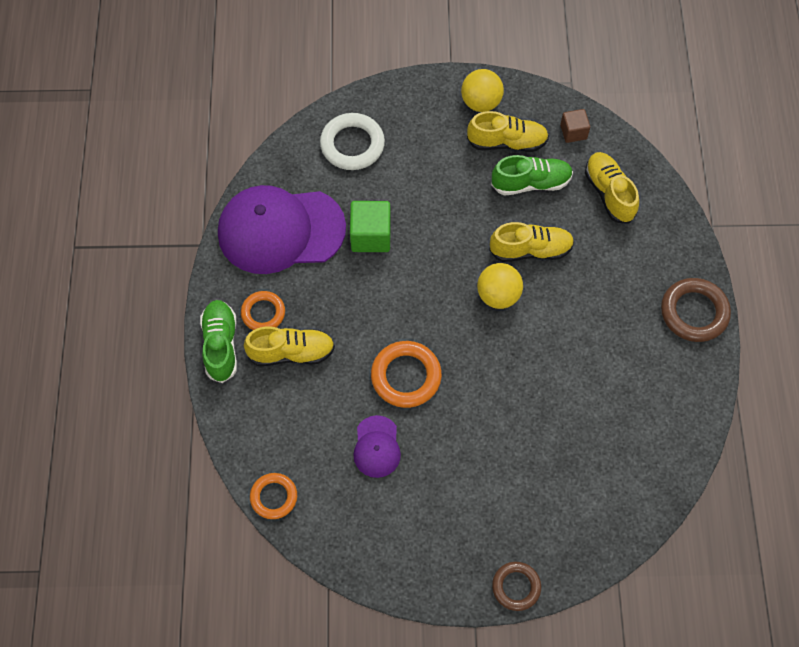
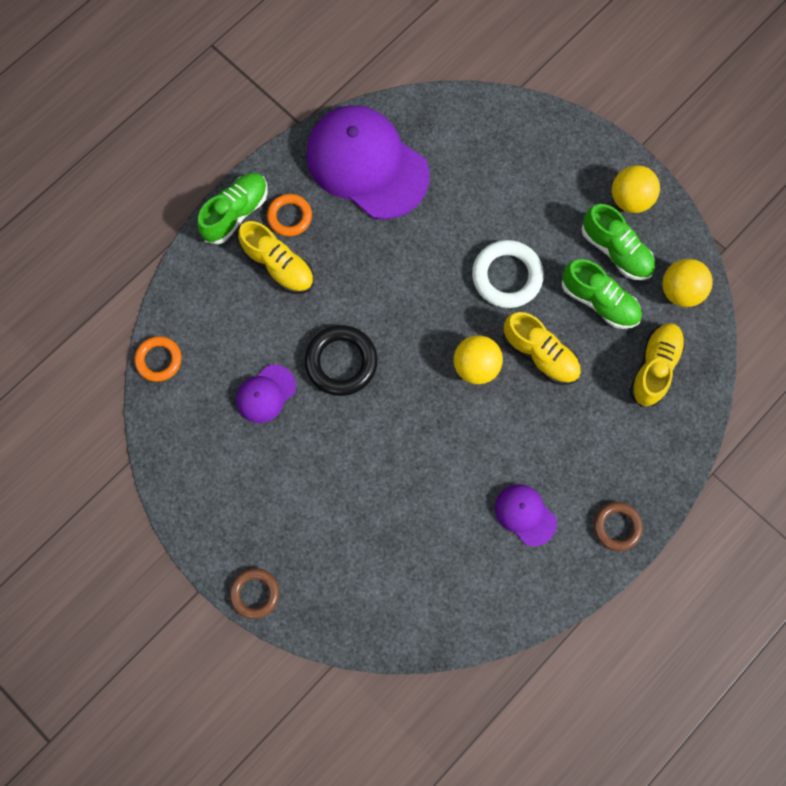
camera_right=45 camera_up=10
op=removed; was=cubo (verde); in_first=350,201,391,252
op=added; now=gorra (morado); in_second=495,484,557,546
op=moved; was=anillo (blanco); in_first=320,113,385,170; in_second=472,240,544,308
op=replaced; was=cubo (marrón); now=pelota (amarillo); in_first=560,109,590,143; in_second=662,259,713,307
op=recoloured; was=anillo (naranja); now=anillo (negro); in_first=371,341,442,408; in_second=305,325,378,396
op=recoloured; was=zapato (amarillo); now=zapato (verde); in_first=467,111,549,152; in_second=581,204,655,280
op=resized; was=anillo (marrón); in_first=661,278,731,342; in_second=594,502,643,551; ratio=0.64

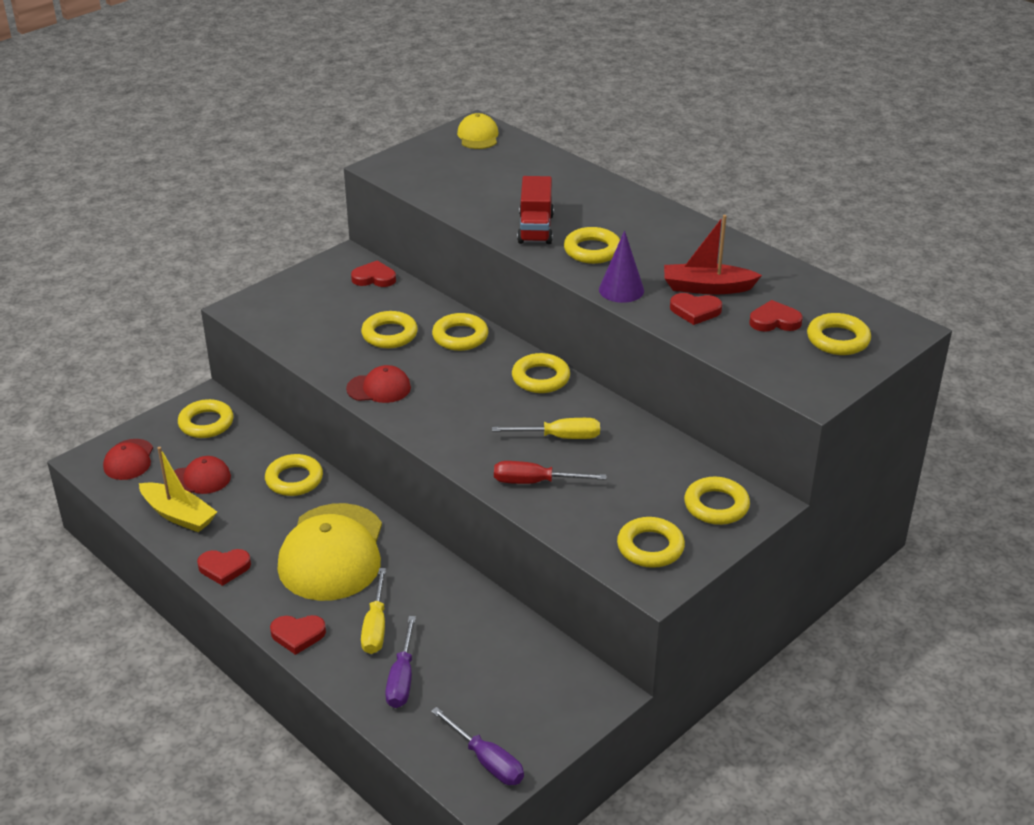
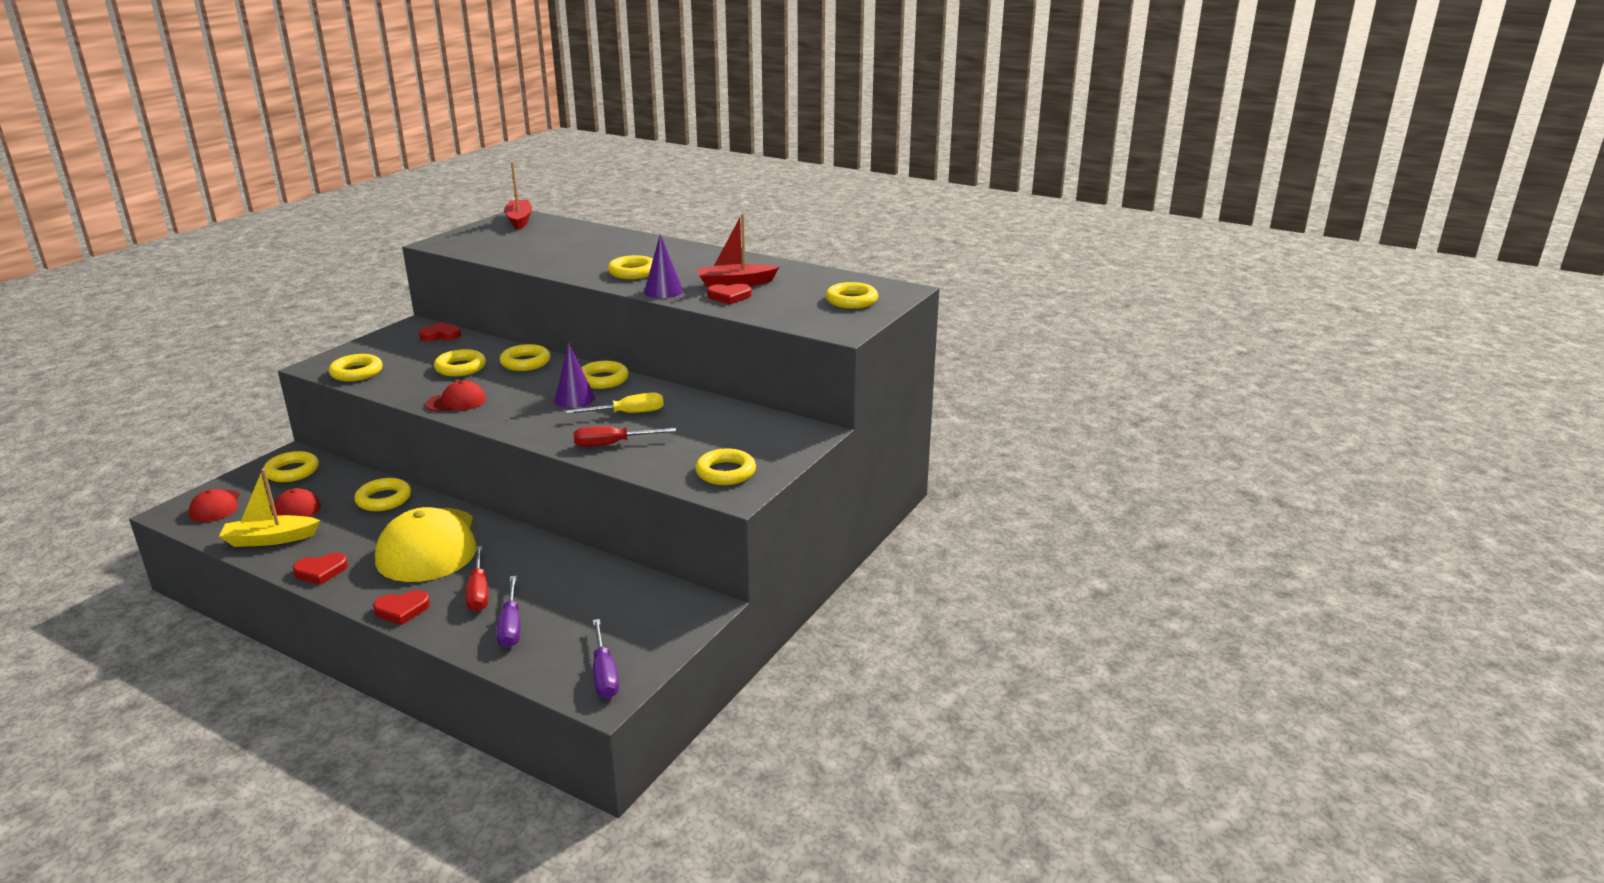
camera_right=-15 camera_up=-10
op=removed; was=camión (rojo); in_first=517,176,554,244
op=removed; was=corazón (rojo); in_first=749,300,803,332
op=added; now=cono (morado); in_second=554,343,595,408
op=moved; was=anillo (amarillo); in_first=684,477,750,525; in_second=329,354,383,381
op=replaced; was=gorra (amarillo); now=barco (rojo); in_first=457,113,499,149; in_second=504,162,532,230
op=recoloured; was=destornillador (amarillo); now=destornillador (rojo); in_first=361,568,386,654; in_second=466,546,488,612
op=turned; was=barco (amarillo); in_first=139,447,217,532; in_second=219,468,320,547; clockwise=150
op=turned; was=destornillador (morado); in_first=431,707,524,785; in_second=593,619,619,699; clockwise=45

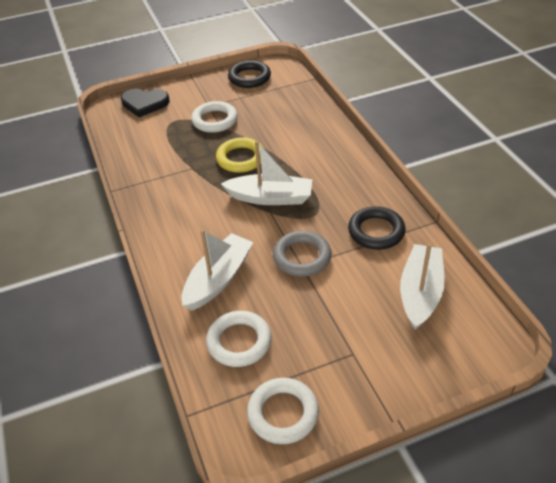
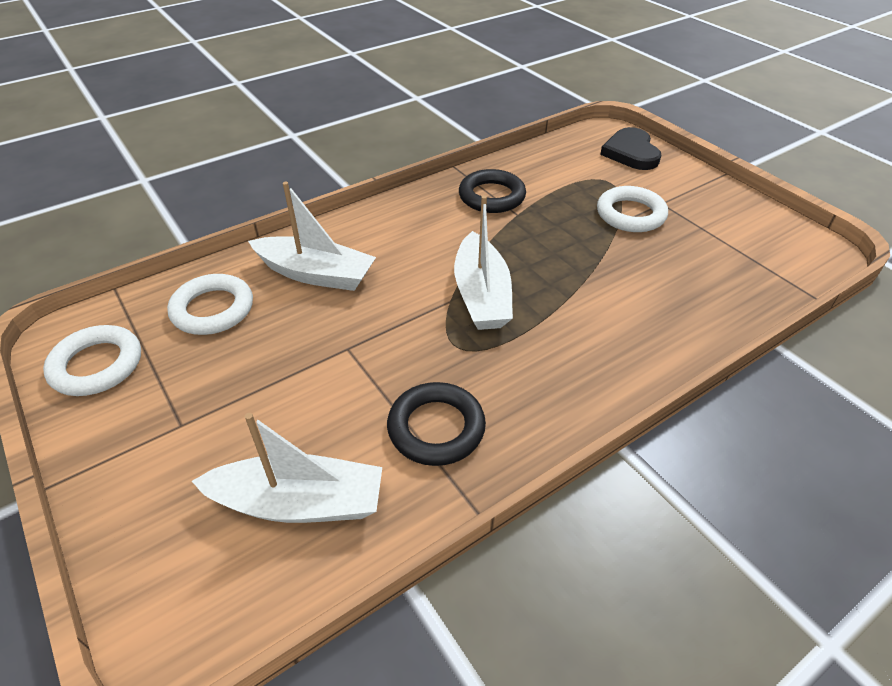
camera_right=75 camera_up=0
op=removed; was=anillo (amarillo); in_first=216,137,264,173
op=removed; was=anillo (gris); in_first=273,231,332,277
op=moved; was=anillo (negro); in_first=228,60,271,88; in_second=459,169,526,213

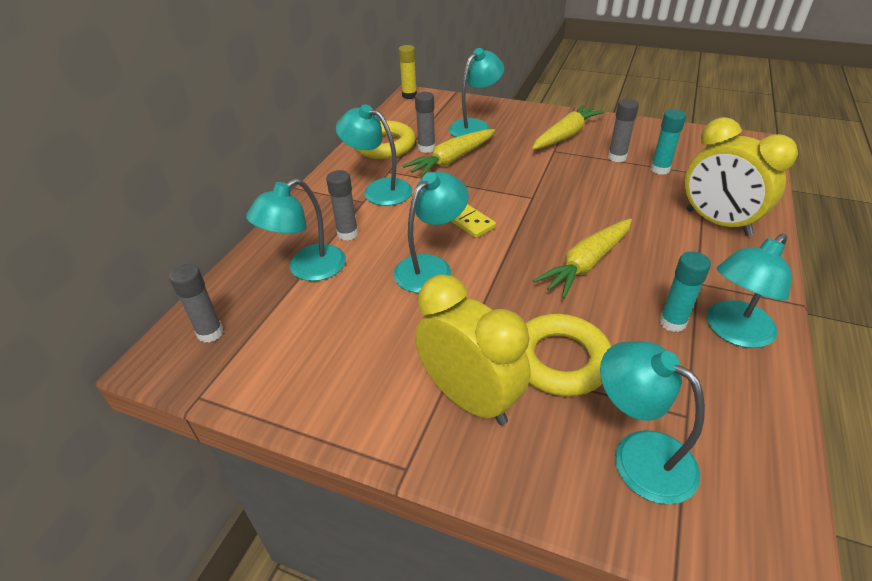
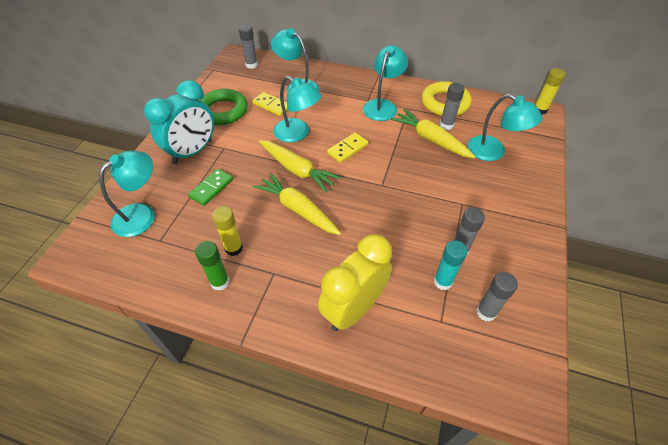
camera_right=85 camera_up=10
op=added; now=anillo (verde); in_second=200,89,248,125
op=added; now=ficha de dominó (amarillo); in_second=252,92,288,116
op=moved; was=barra de pegamento (gris); in_first=326,170,359,241; in_second=476,272,518,322
op=moved; was=zanahoria (amarillo); in_first=532,104,604,150; in_second=259,140,341,193
op=replaced; was=anillo (amarillo); now=ficha de dominó (verde); in_first=525,314,611,396; in_second=188,169,233,206
op=replaced; was=lámpara (turquesa); now=barra de pegamento (verde); in_first=706,234,792,348; in_second=195,241,230,291
op=recoloured; was=despertador (amarillo); now=despertador (turquesa); in_first=415,275,531,425; in_second=144,80,214,164
op=recoloured; was=barra de pegamento (turquesa); now=barra de pegamento (amarillo); in_first=659,251,711,332; in_second=212,206,243,256

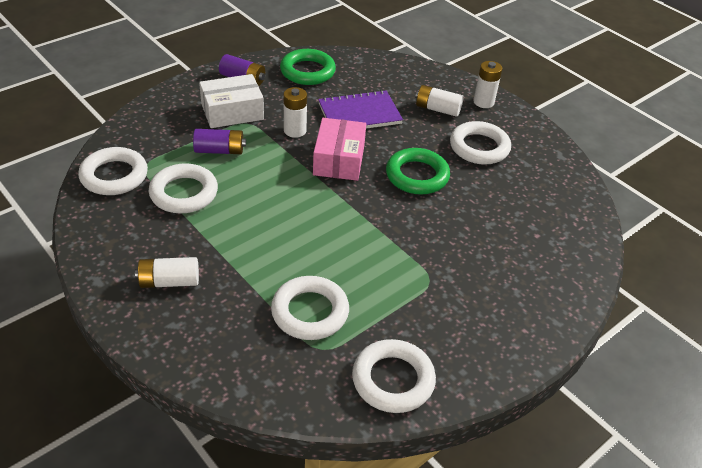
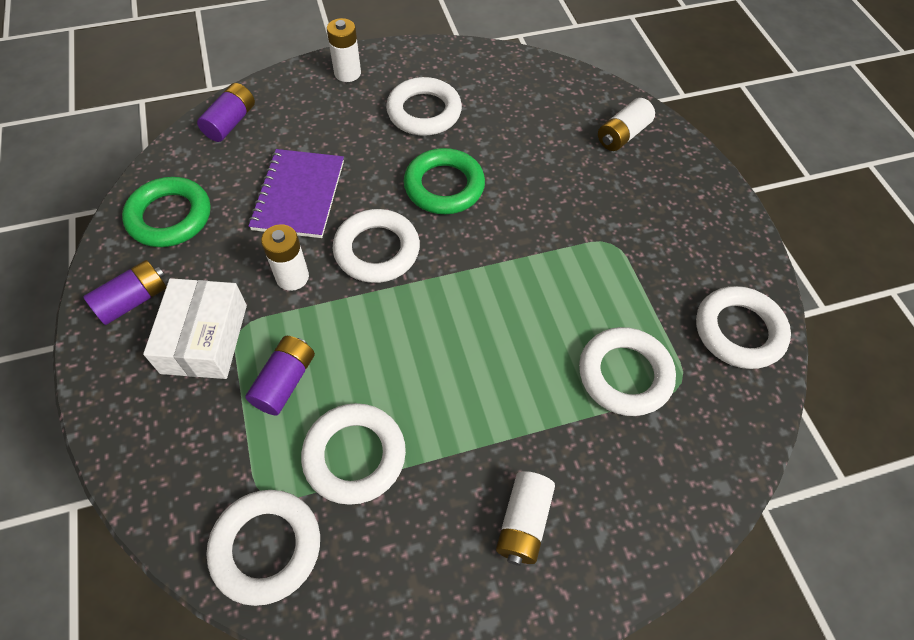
camera_right=-65 camera_up=15
op=added; now=pila (morado); in_second=197,83,255,142
op=moved; was=pila (blanco); in_first=415,85,464,117; in_second=598,98,655,151
op=replaced; was=caja (rosa); now=anillo (blanco); in_first=313,118,366,181; in_second=333,209,420,283

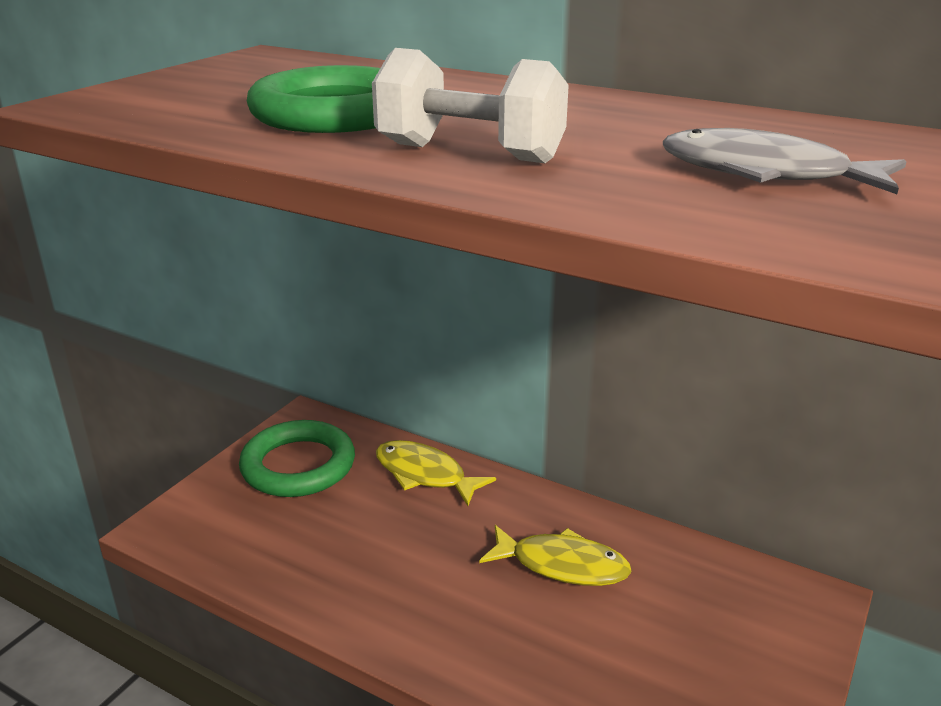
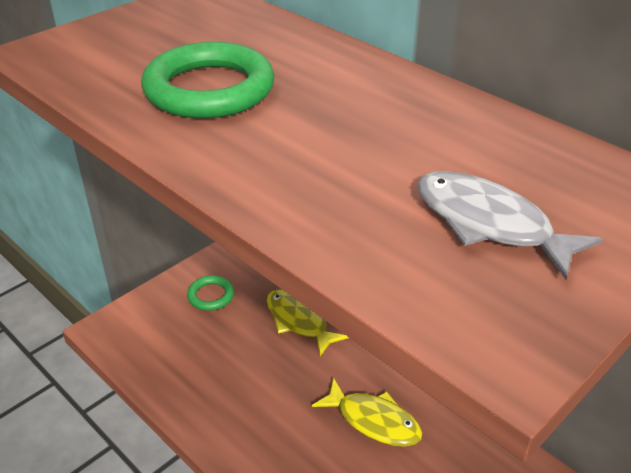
camera_right=15 camera_up=10
op=removed; was=mancuerna (blanco); in_first=372,48,569,163
op=resized; was=anillo (verde); in_first=239,420,355,497; in_second=187,275,234,311; ratio=0.55

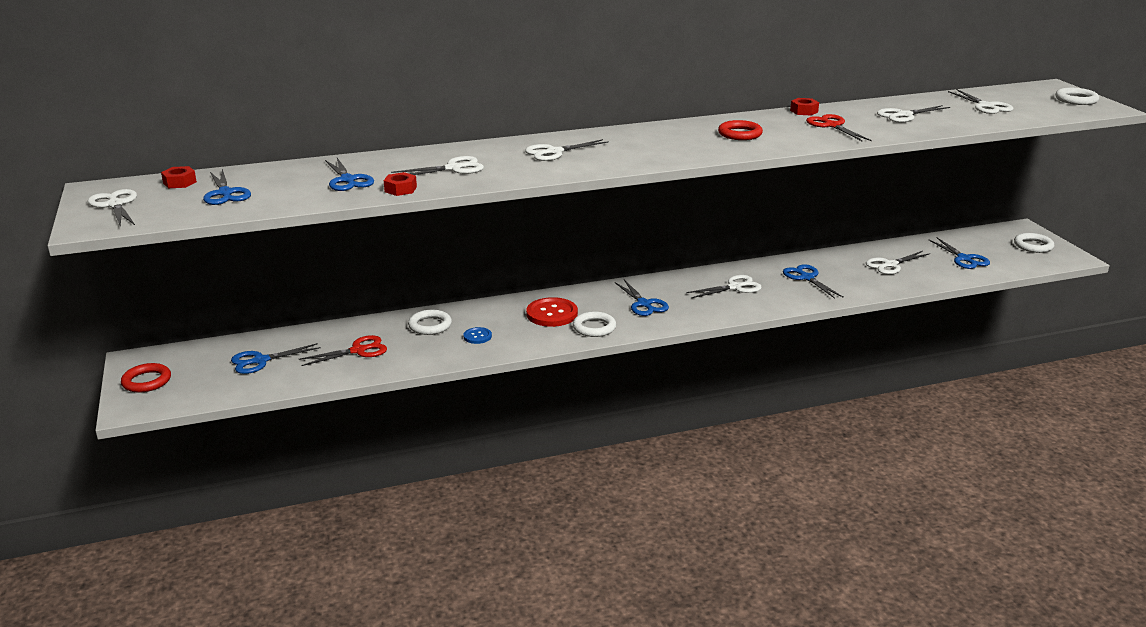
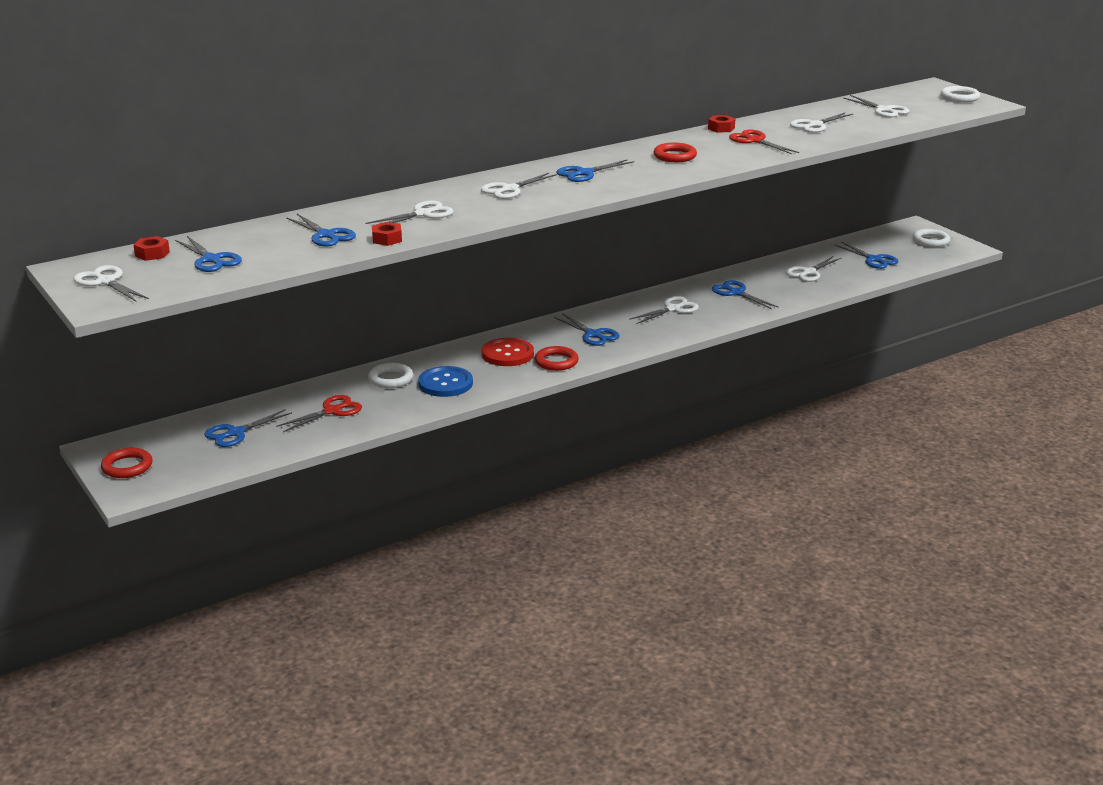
camera_right=-15 camera_up=0
op=added; now=tijeras (azul); in_second=556,159,634,182
op=recoloured; was=anillo (blanco); now=anillo (rojo); in_first=573,311,616,337; in_second=535,346,579,371
op=resized; was=botón (azul); in_first=464,327,492,344; in_second=418,366,473,397; ratio=1.89

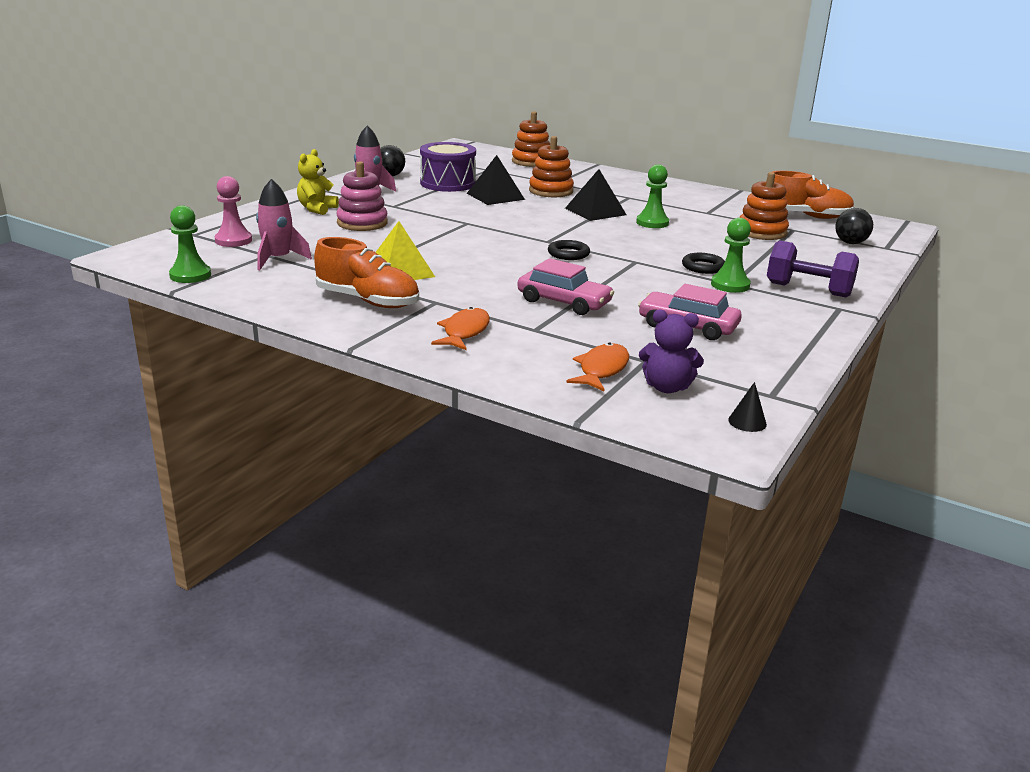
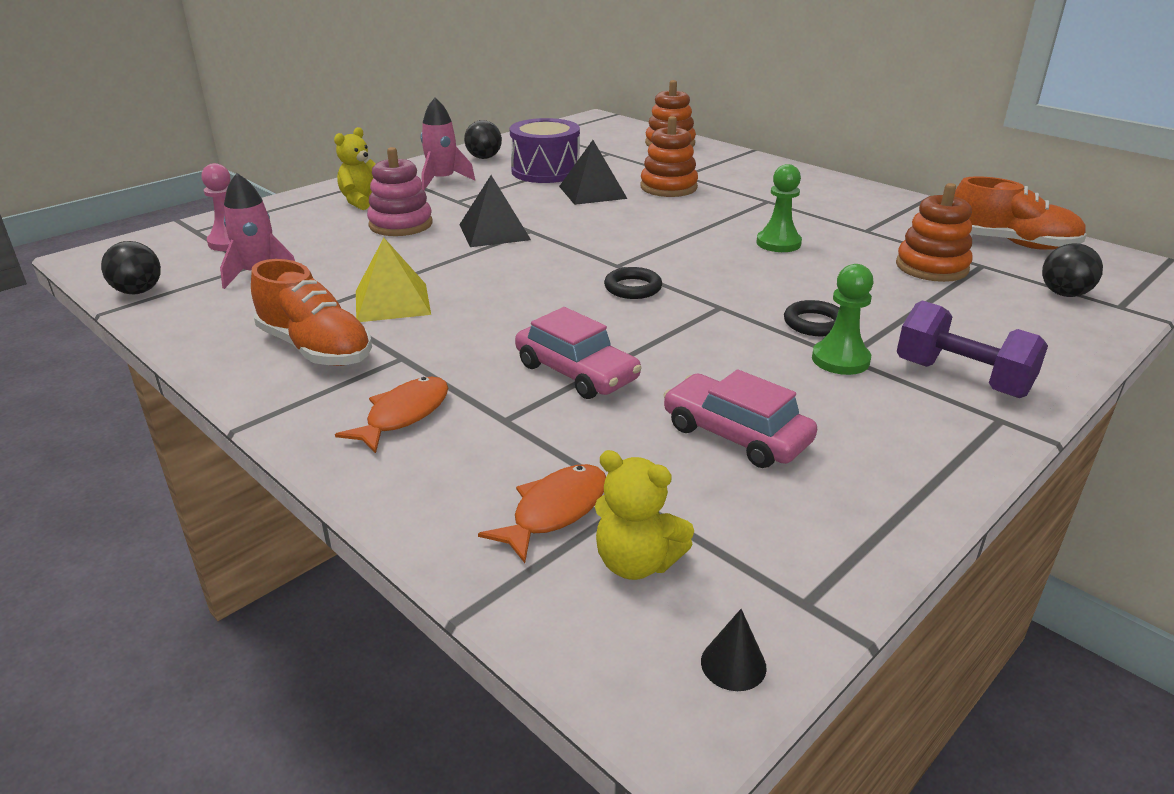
camera_right=15 camera_up=5
op=moved; was=pirámide (negro); in_first=565,169,626,221; in_second=459,175,531,247
op=replaced; was=peón (verde); now=pelota (negro); in_first=169,205,211,283; in_second=101,241,161,294
op=recoloured; was=osito (morado); now=osito (amarillo); in_first=639,309,704,393; in_second=595,450,694,580

